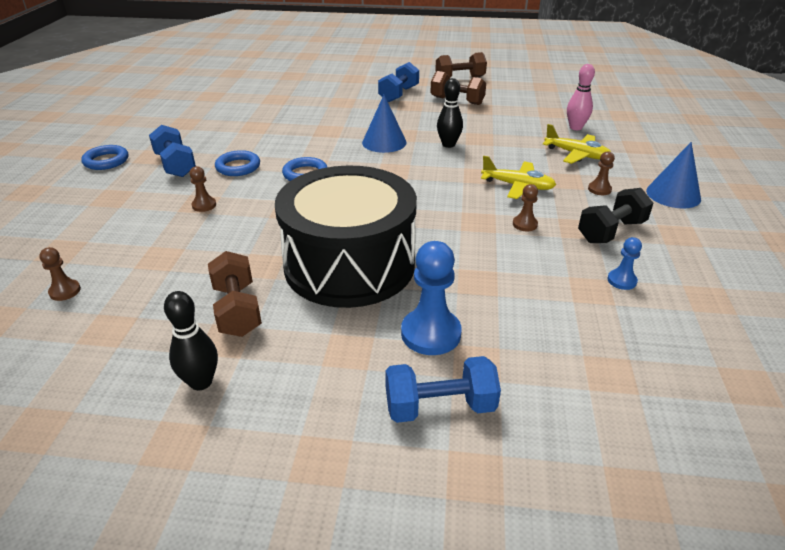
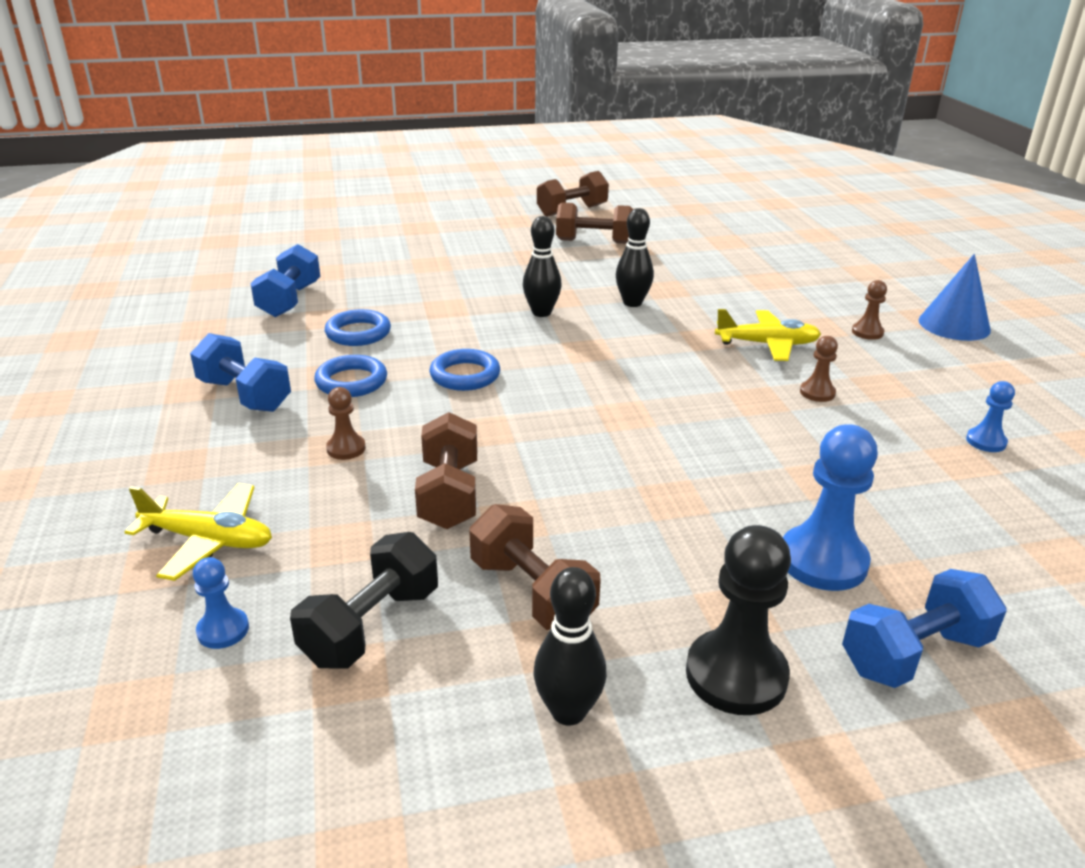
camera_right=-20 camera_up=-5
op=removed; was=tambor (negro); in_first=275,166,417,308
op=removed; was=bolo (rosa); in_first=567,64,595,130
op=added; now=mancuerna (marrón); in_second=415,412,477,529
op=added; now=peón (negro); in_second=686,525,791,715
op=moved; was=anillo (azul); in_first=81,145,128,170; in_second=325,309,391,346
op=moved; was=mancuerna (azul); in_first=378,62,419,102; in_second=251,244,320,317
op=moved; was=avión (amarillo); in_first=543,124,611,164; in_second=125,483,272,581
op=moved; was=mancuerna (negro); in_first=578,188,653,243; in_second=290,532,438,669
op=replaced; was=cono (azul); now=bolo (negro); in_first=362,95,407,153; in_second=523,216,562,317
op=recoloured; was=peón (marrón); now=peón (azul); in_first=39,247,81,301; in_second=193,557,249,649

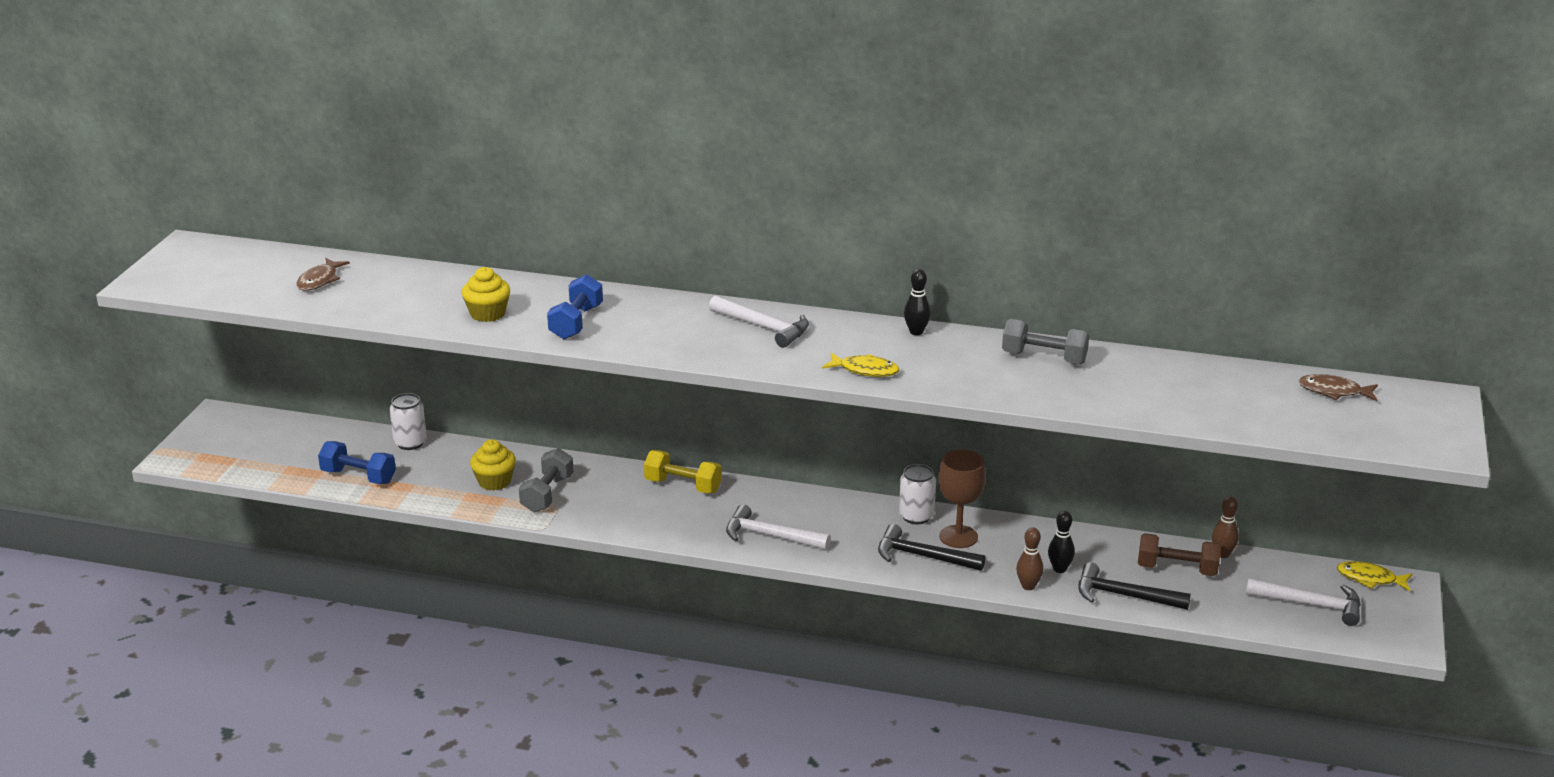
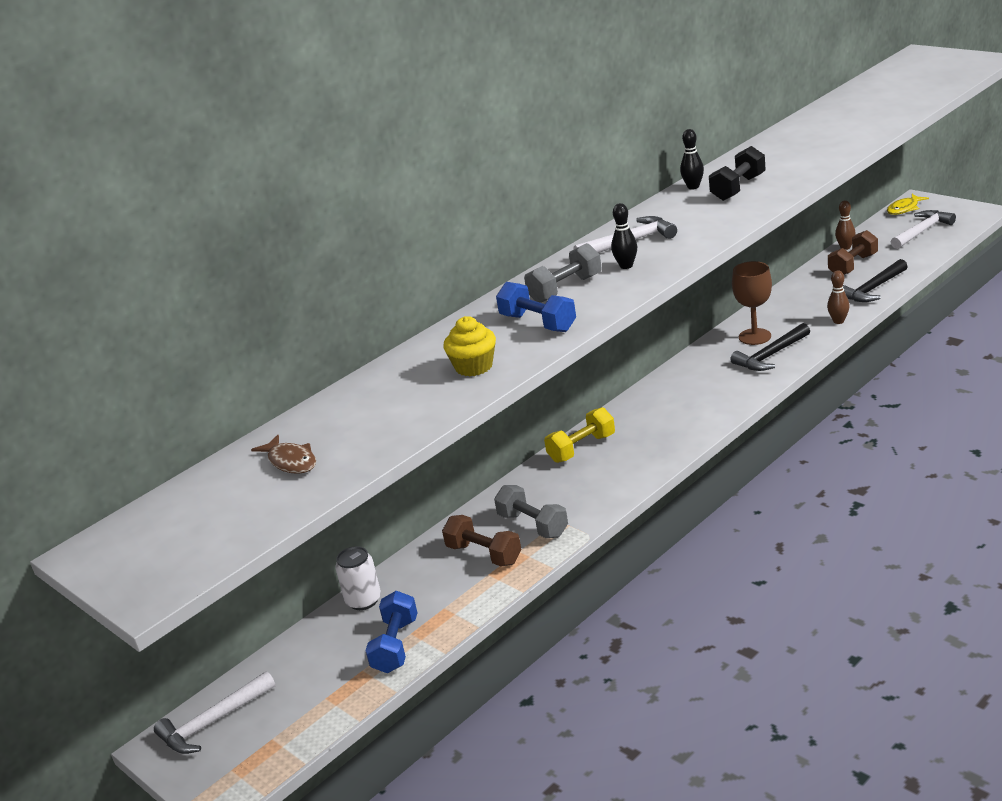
camera_right=-55 camera_up=0
op=removed; was=pez (amarillo); in_first=822,353,899,377
op=removed; was=lata (blanco); in_first=899,464,936,524
op=removed; was=pez (marrón); in_first=1299,374,1378,401
op=added; now=mancuerna (negro); in_second=709,146,766,201
op=moved; was=martillo (blanco); in_first=726,504,831,550; in_second=154,671,275,754
op=moved; was=mancuerna (gris); in_first=1002,319,1089,364; in_second=524,243,602,303
op=moved; was=bolo (negro); in_first=1048,511,1075,573; in_second=611,203,637,269
op=replaced; was=magdalena (amarillo); now=mancuerna (marrón); in_first=470,439,516,491; in_second=442,515,522,567
op=turned; was=mancuerna (azul); in_first=318,441,396,484; in_second=365,591,417,673; clockwise=-45

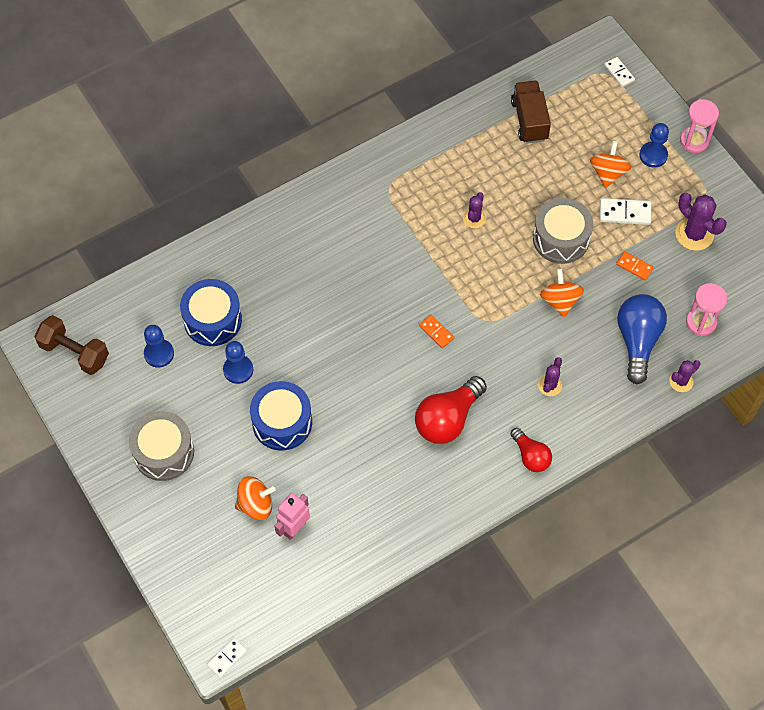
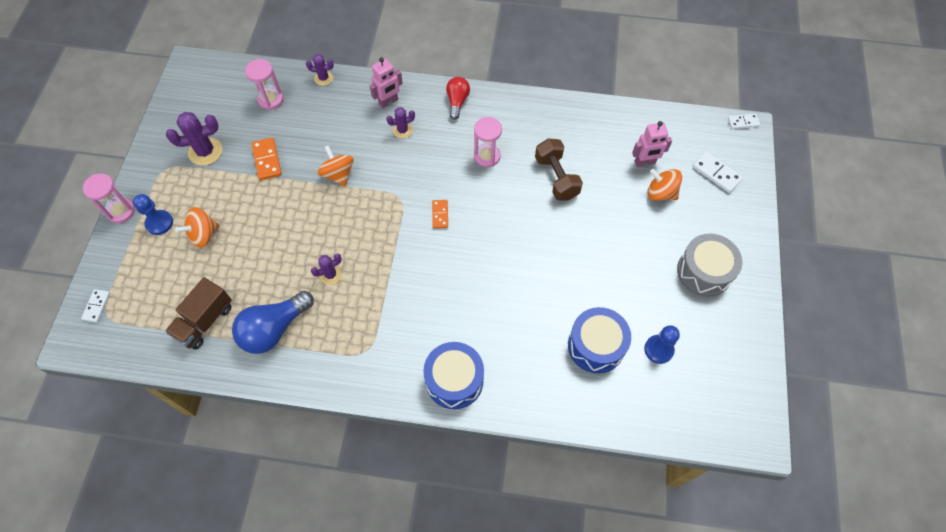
camera_right=-140 camera_up=0
op=removed; was=peón (azul); in_first=223,341,253,384
op=removed; was=tambor (gris); in_first=533,198,593,264
op=added; now=robot (rosa); in_second=370,57,403,108
op=moved; was=mancuerna (marrón); in_first=34,315,109,375; in_second=535,138,583,200
op=moved; was=tambor (azul); in_first=250,381,312,450; in_second=423,342,484,409
op=moved; was=ficha de dominó (blanco); in_first=600,198,651,225; in_second=692,152,743,193
op=moved; was=bombilla (azul); in_first=617,294,667,385; in_second=232,291,314,354
op=replaced; was=bombilla (rojo); now=reloj de arena (rosa); in_first=415,376,487,444; in_second=474,117,502,167
op=turned; was=peonza (naranja); in_first=540,268,584,318; in_second=318,145,354,187; clockwise=120
op=turned; was=cactus (morado); in_first=675,193,727,251; in_second=166,112,222,166; clockwise=75
op=resized; was=ficha de dominó (naranja); in_first=616,251,654,281; in_second=251,137,282,180; ratio=1.52

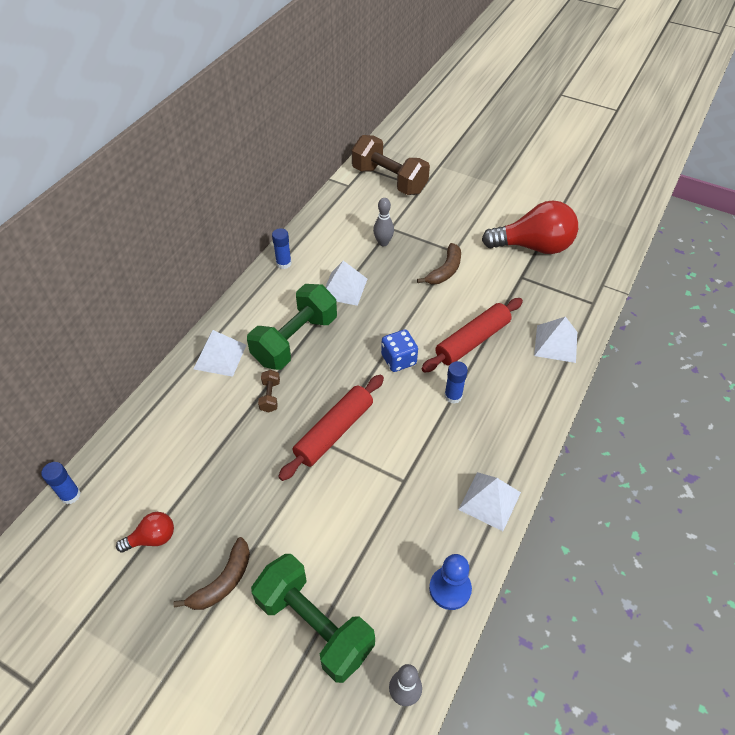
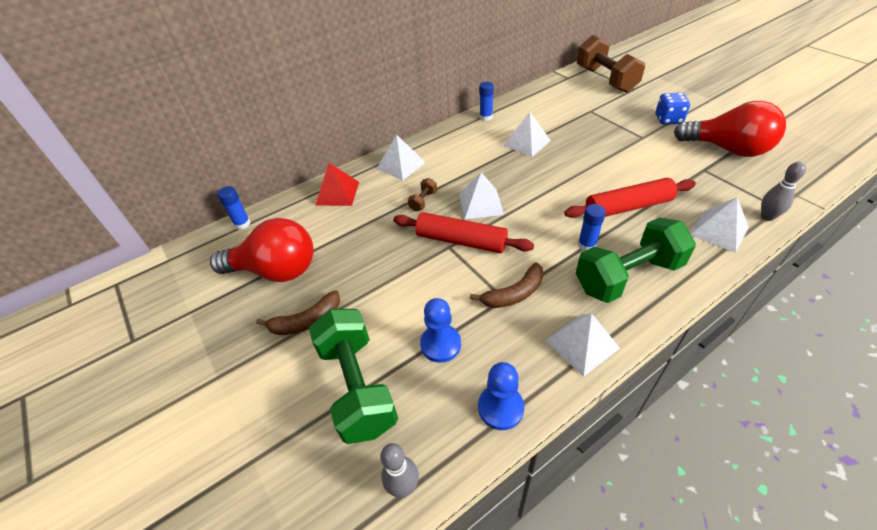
camera_right=30 camera_up=-5
op=added; now=pirámide (rojo); in_second=315,163,359,206
op=added; now=peón (azul); in_second=420,298,461,363
op=added; now=pirámide (blanco); in_second=459,172,504,220
op=moved; was=mancuerna (verde); in_first=247,284,337,370; in_second=576,217,696,303
op=moved; was=bolo (gris); in_first=373,198,394,246; in_second=761,162,806,221
op=moved; was=dado (azul); in_first=381,329,418,372; in_second=655,93,690,125
op=moved; was=plátano (marrón); in_first=417,243,461,284; in_second=470,262,543,308
op=turned; was=rodillo (rojo); in_first=278,374,384,481; in_second=393,212,534,253; clockwise=45
op=resized; was=bombilla (rojo); in_first=116,512,174,553; in_second=210,218,314,282; ratio=2.1

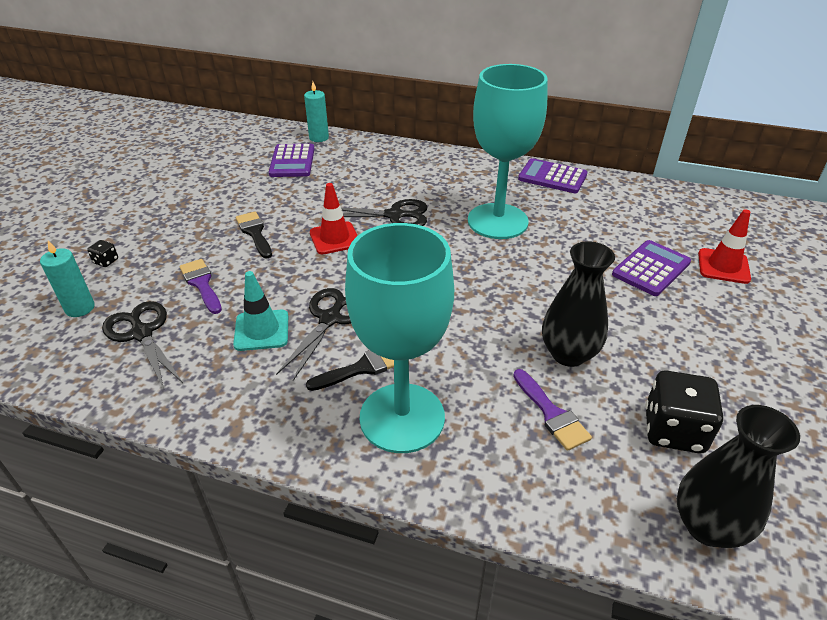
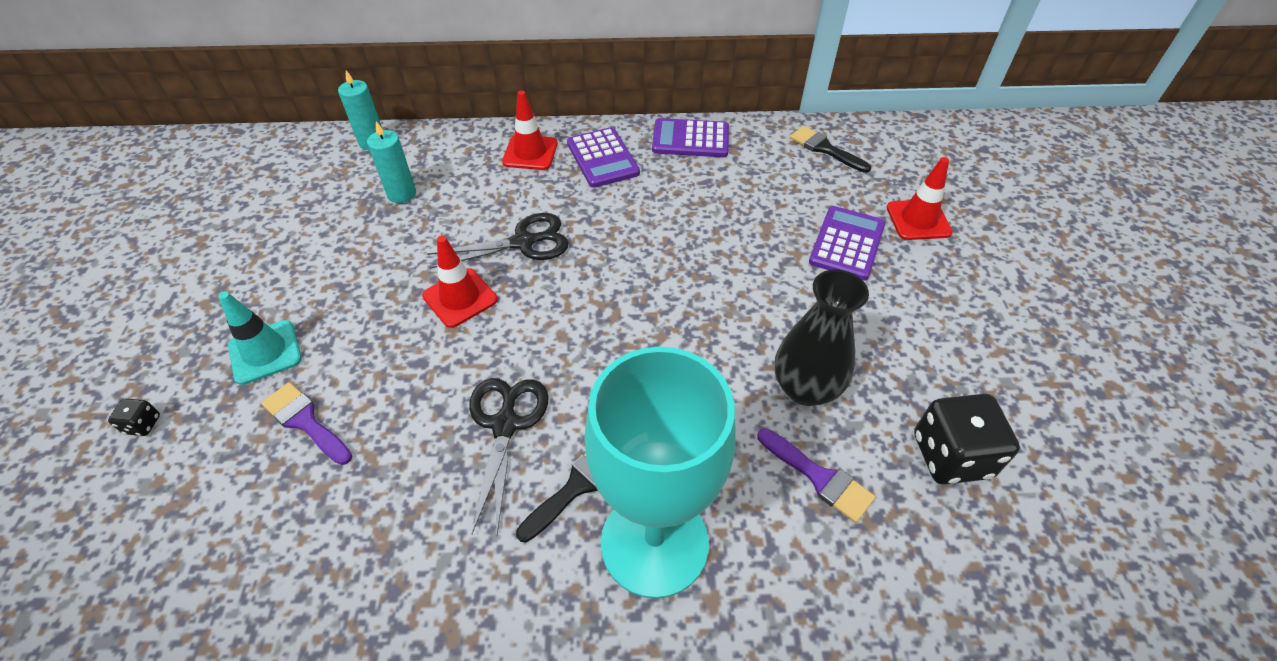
camera_right=-20 camera_up=10
op=removed; was=tijeras (negro); in_first=102,301,183,389
op=removed; was=copa (turquesa); in_first=468,64,548,239
op=removed; was=florero (negro); in_first=677,405,800,548
op=added; now=cono de tráfico (rojo); in_second=502,91,558,170
op=moved; was=vela (turquesa); in_first=40,241,95,317; in_second=367,121,416,203
op=moved; was=cono de tráfico (turquesa); in_first=233,271,288,351; in_second=218,291,302,385
op=moved; was=pincel (negro); in_first=236,212,272,258; in_second=790,126,871,173
op=moved; was=calculadora (morado); in_first=269,144,314,177; in_second=567,127,640,188

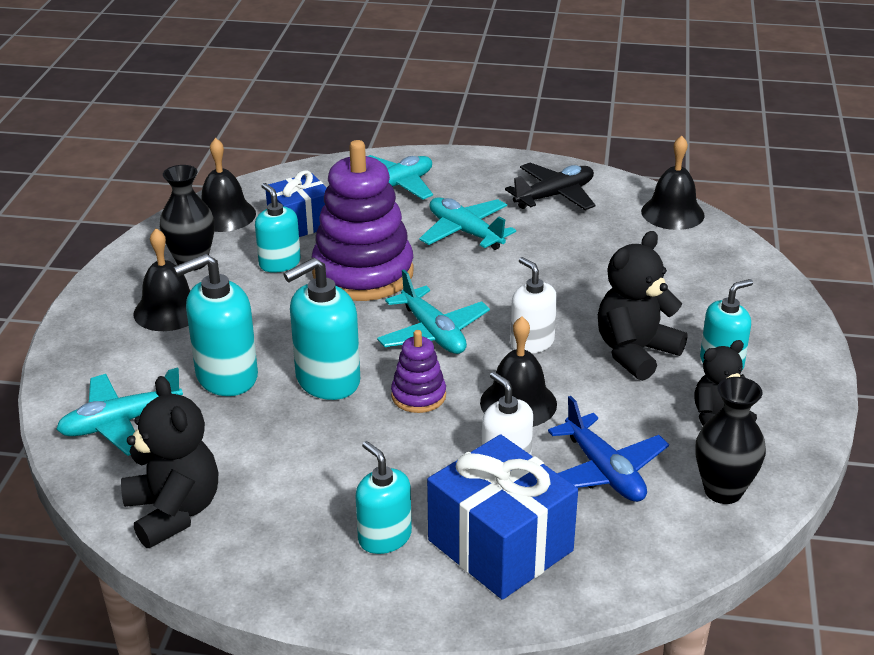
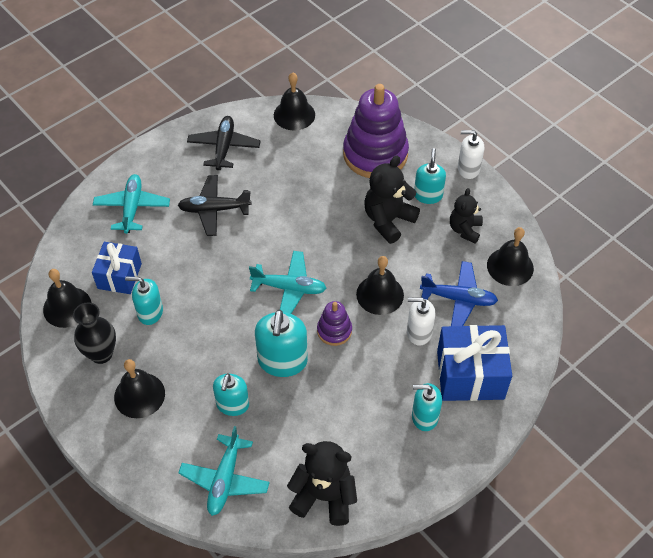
camera_right=-50 camera_up=20
op=moved; was=juguete apilable (morado); in_first=312,140,414,301; in_second=343,84,409,178
op=moved; was=dispensador de jabón (blanco); in_first=510,257,557,354; in_second=458,130,484,179
op=replaced; was=florero (negro); now=campana (negro); in_first=696,377,766,504; in_second=487,227,534,286
op=recoloured; was=avión (turquesa); now=avión (negro); in_first=419,197,516,250; in_second=178,175,252,236
op=turned; was=osito (negro); in_first=598,231,687,381; in_second=364,156,420,244; clockwise=45
op=resized; was=dispensador de jabón (turquesa); in_first=173,253,258,396; in_second=213,373,249,416; ratio=0.65

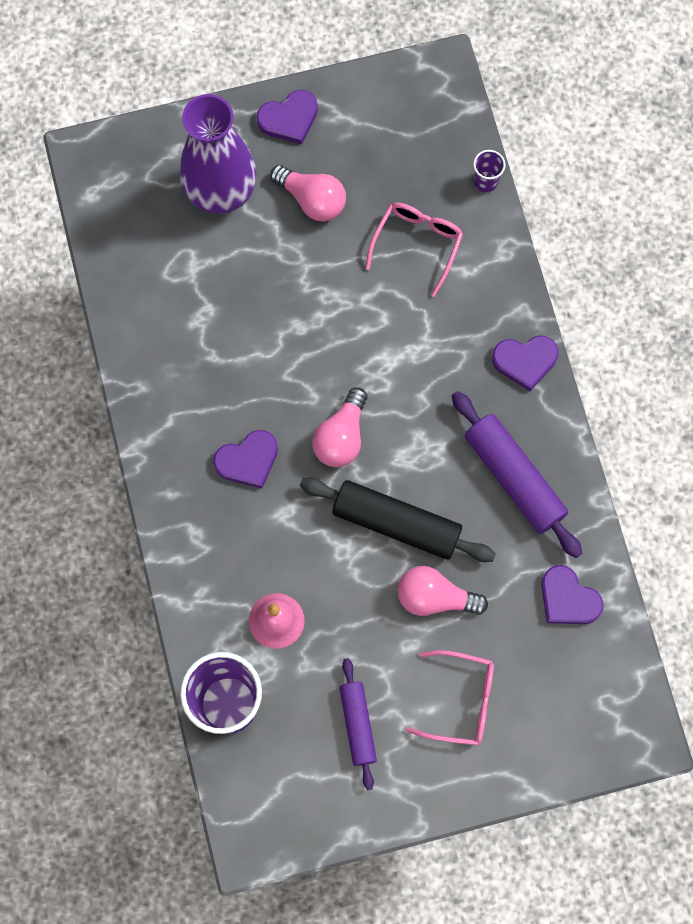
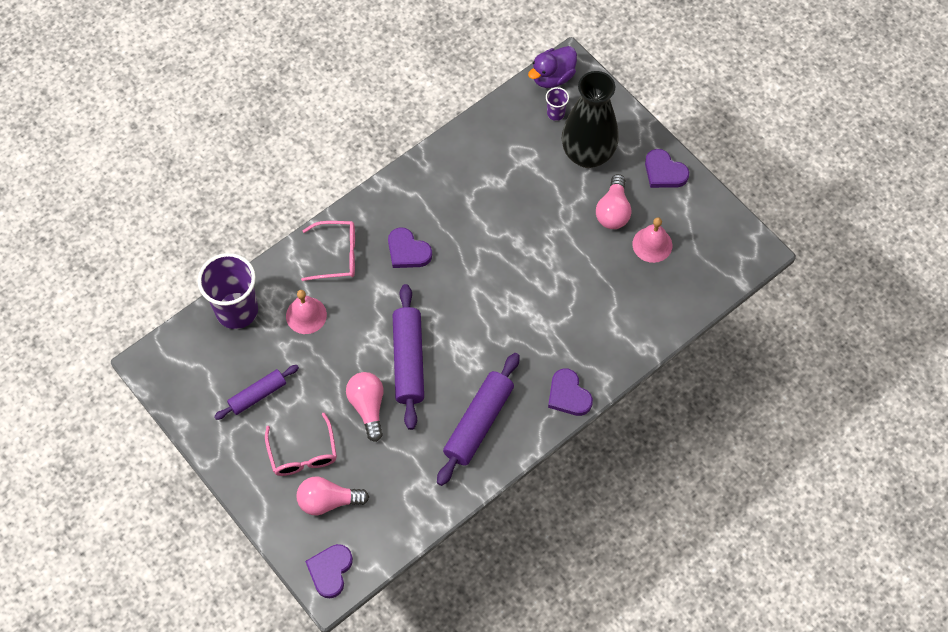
camera_right=65 camera_up=-10
op=added; now=pato (morado); in_second=528,46,577,88
op=added; now=campana (rosa); in_second=632,217,672,263
op=moved; was=bombilla (rosa); in_first=312,387,367,467; in_second=297,477,369,515
op=moved; was=gafas (rosa); in_first=365,203,463,297; in_second=301,221,355,281
op=moved; was=vaso (morado); in_first=473,150,506,193; in_second=546,87,569,121
op=moved; was=corazón (morado); in_first=541,565,604,624; in_second=305,544,353,598
op=recoloured; was=florero (morado); now=florero (negro); in_first=180,94,257,214; in_second=562,71,619,168
op=recoloured; was=rodillo (negro); now=rodillo (morado); in_first=300,478,496,562; in_second=393,284,424,430

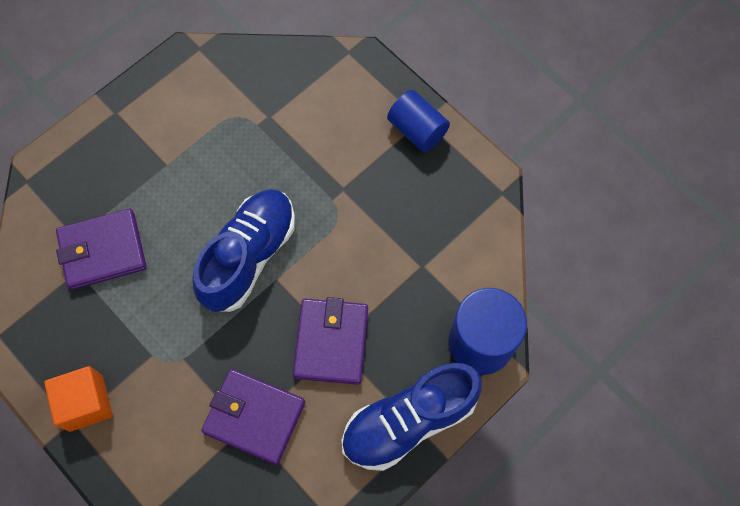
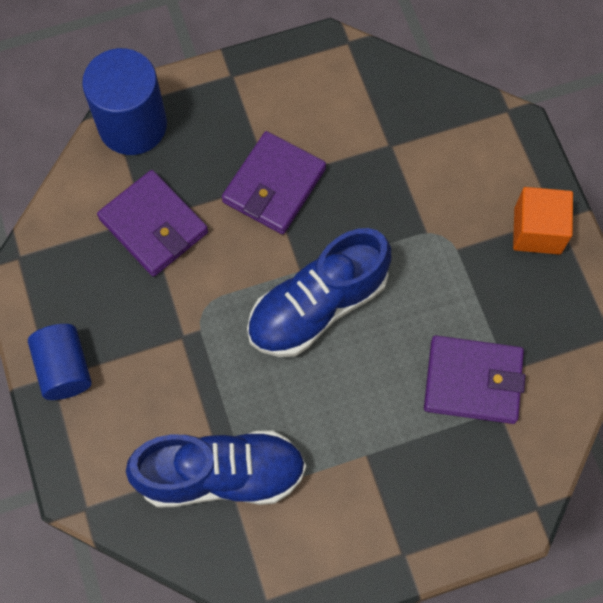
camera_right=-155 camera_up=0
op=moved; was=cartera (morado); in_first=201,369,305,465; in_second=97,170,208,277
op=moved; was=zapato (azul); in_first=341,363,482,471; in_second=126,430,306,508

